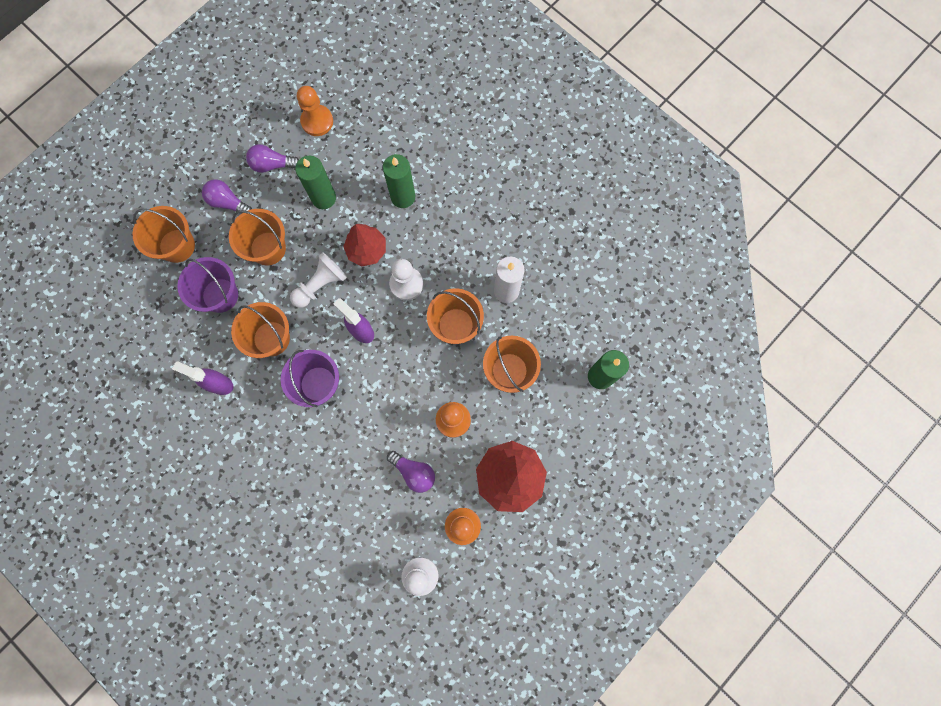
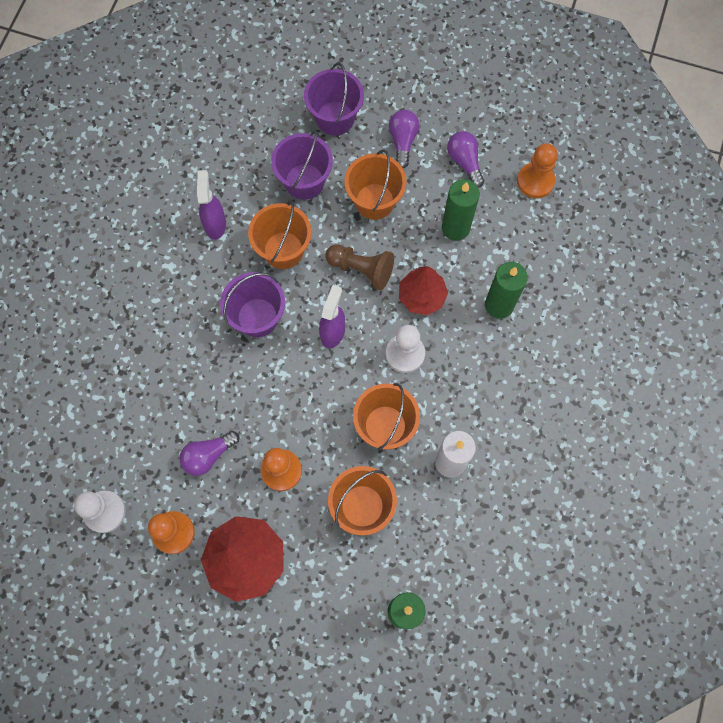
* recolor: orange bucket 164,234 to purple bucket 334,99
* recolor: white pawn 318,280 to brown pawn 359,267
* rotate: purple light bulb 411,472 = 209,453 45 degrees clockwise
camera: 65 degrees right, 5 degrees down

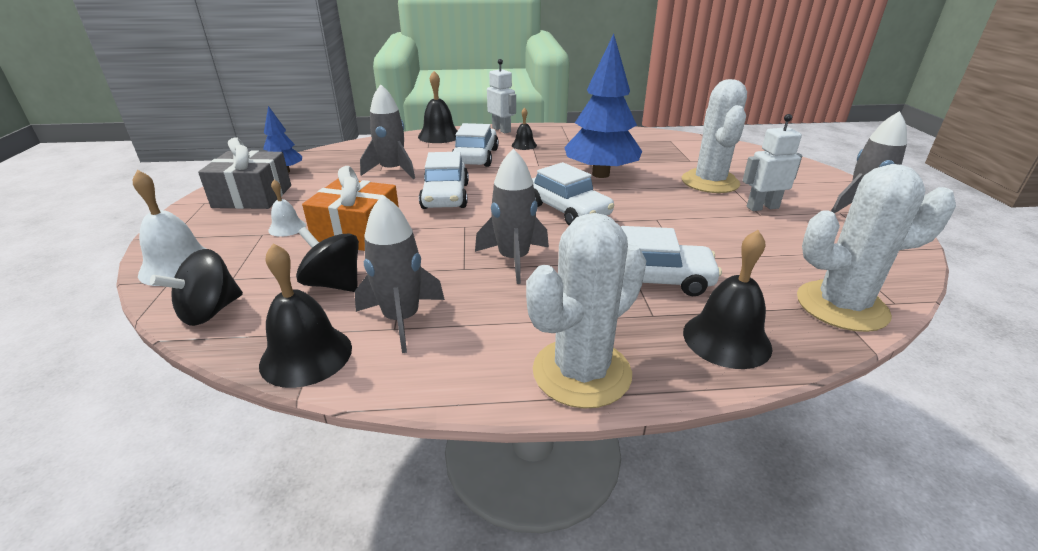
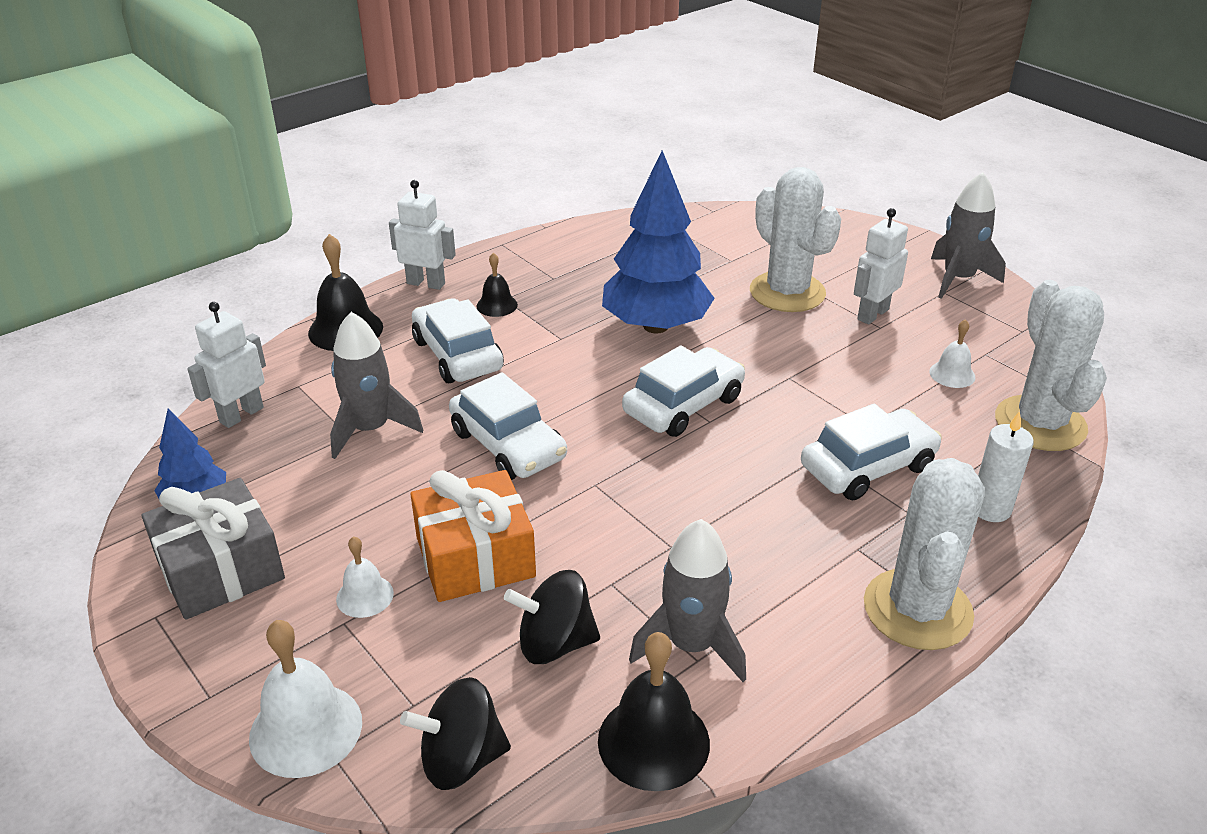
* rotate: black spinning top 196,287 = 455,733 75 degrees clockwise
* delete: grey rocket 512,216
* rotate: white car 573,193 = 683,391 60 degrees counterclockwise
* replace: black bell 728,299 to white candle 1006,466
* rotate: white cactus 876,248 = 1051,365 60 degrees counterclockwise
* insert: white robot 226,365
* insert: white bell 952,353
camera: 35 degrees left, 5 degrees up

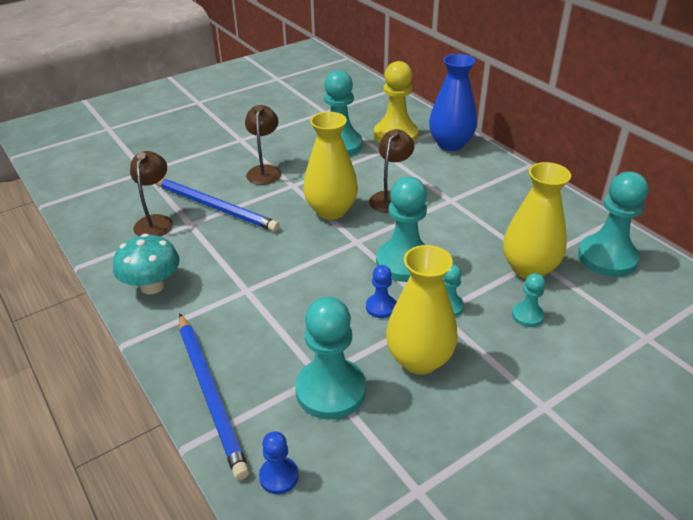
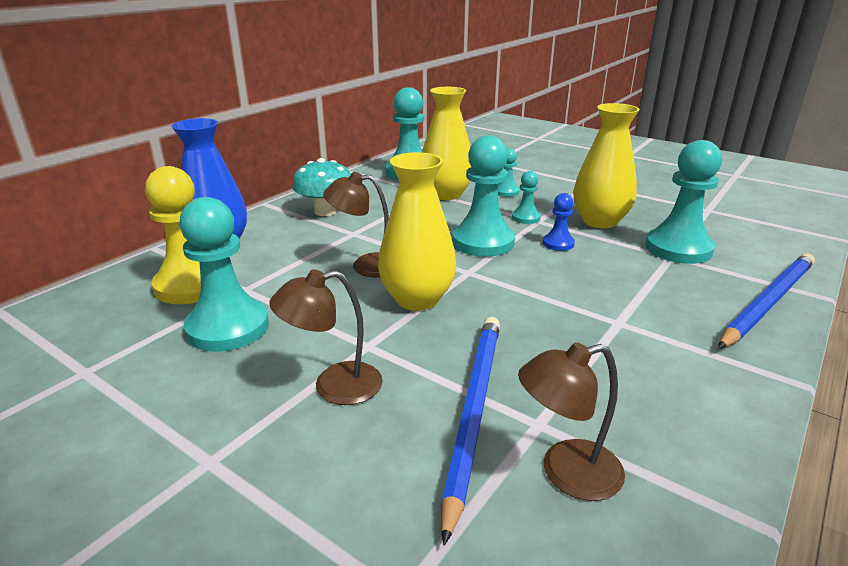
* move: turquoise mushroom 146,264 to 321,187
* delete: blue pawn 279,462
camera: 110 degrees left, 10 degrees down

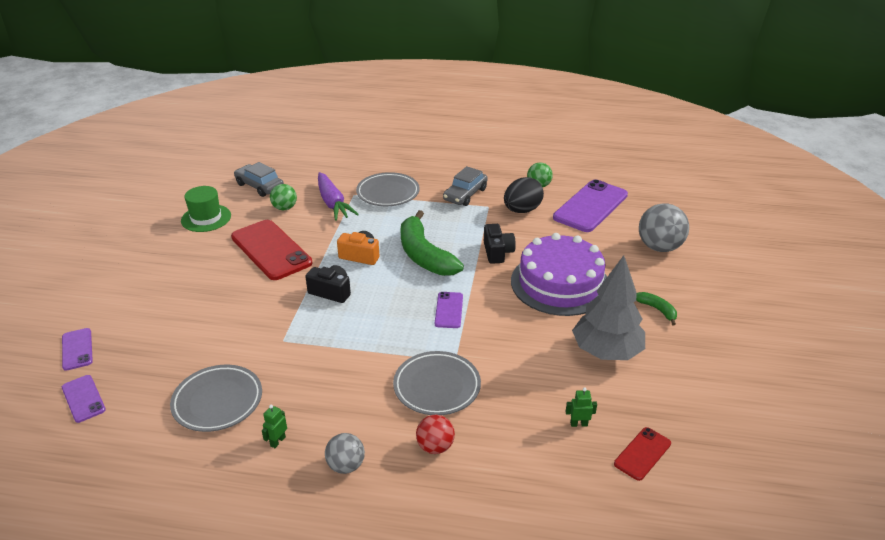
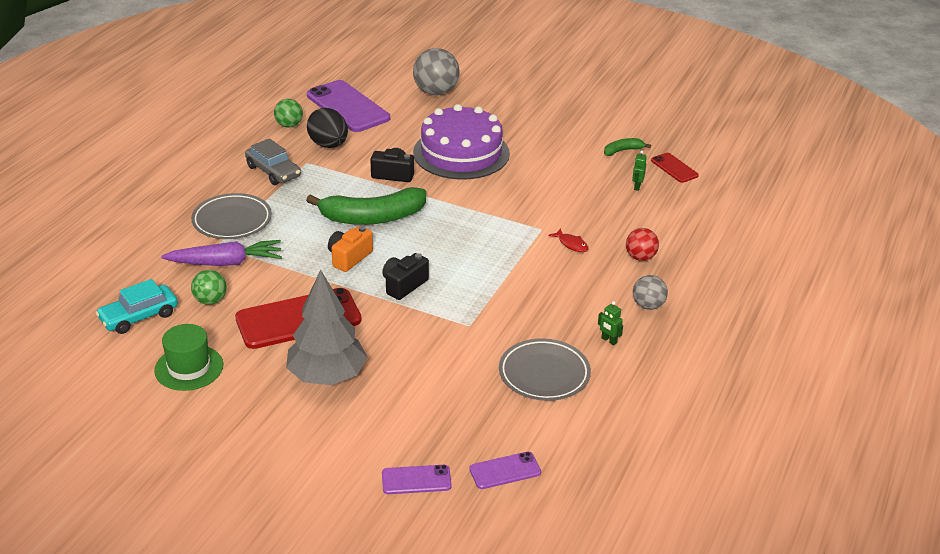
* recolor: grey car 259,179 to turquoise car 137,306
* replace: grey plate 437,383 to red fish 568,240
* delete: purple phone 449,310
* move: grey tree 608,307 to 327,327
* move: green banana 656,309 to 627,147
camera: 75 degrees left, 0 degrees up

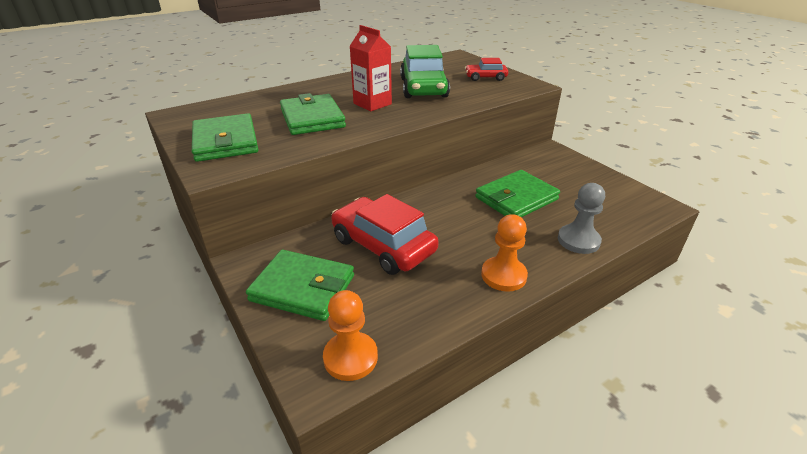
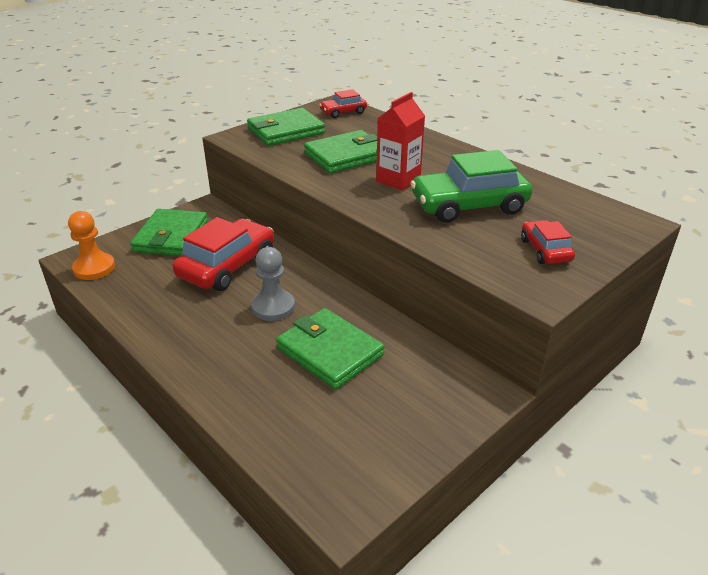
* delete: orange pawn 504,253
* move: grey pawn 581,218 to 273,284
* insert: red car 343,103
camera: 80 degrees right, 0 degrees up

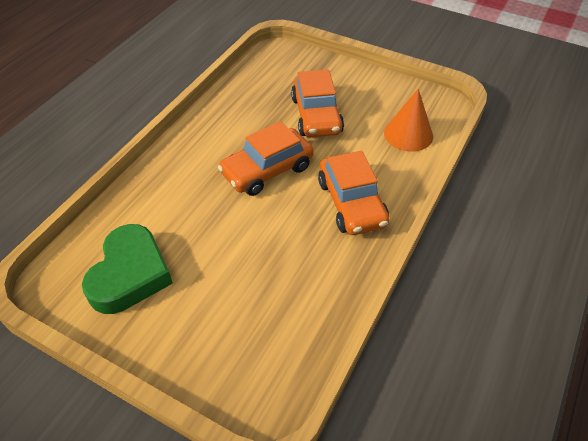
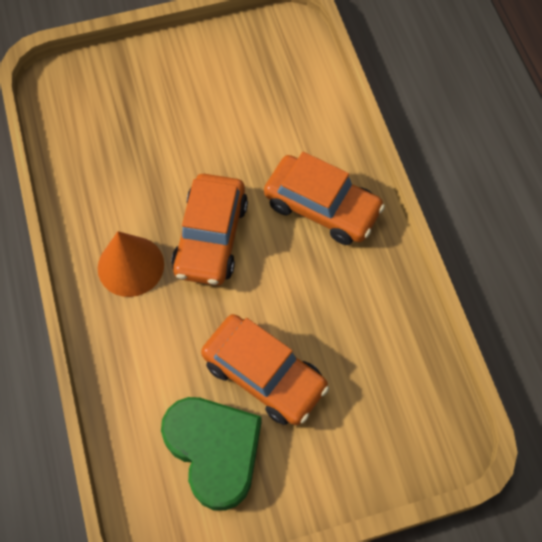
* move: orange car 317,103 to 265,369
* move: orange cone 408,120 to 131,264
camera: 45 degrees left, 15 degrees up

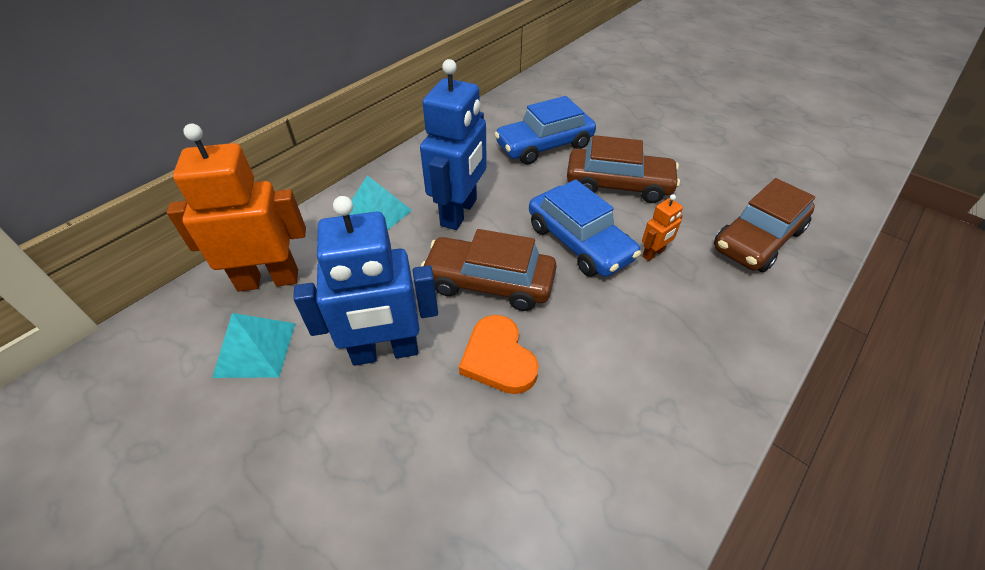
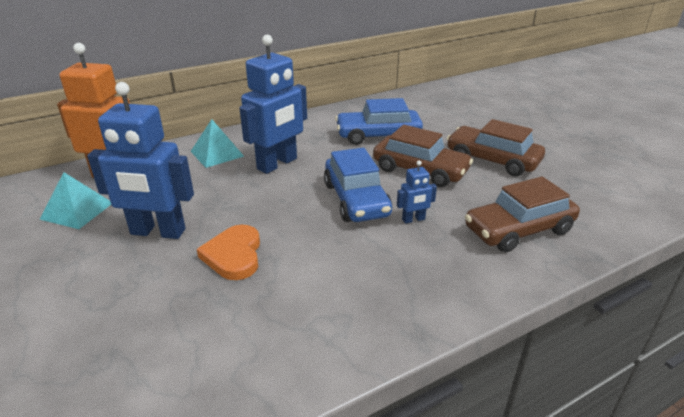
* move: brown car 489,270 to 496,148
* recolor: orange robot 662,227 to blue robot 417,192
camera: 20 degrees right, 15 degrees down

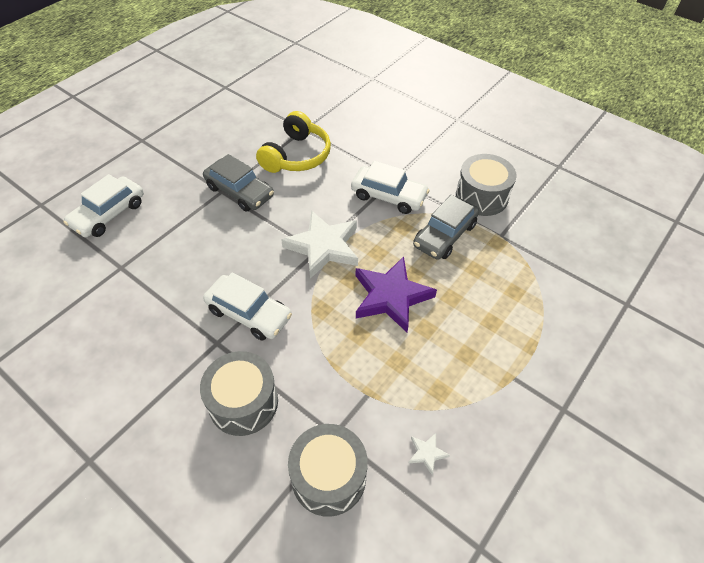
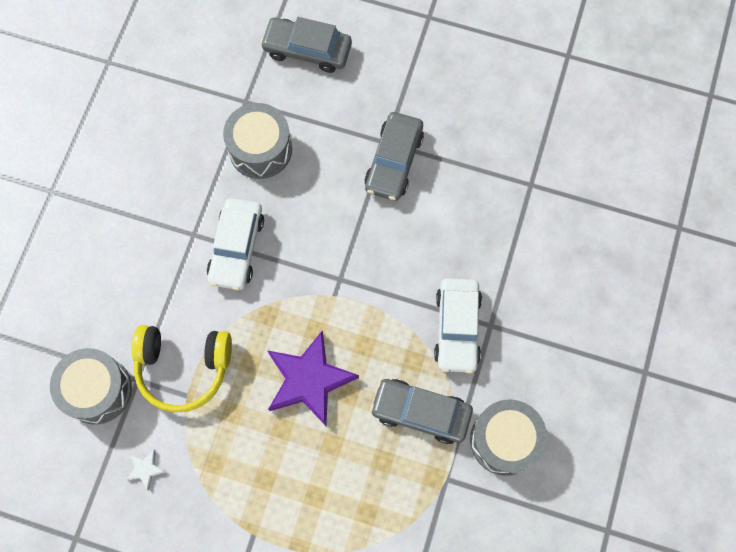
* recolor: white car 103,205 to grey car 306,45
* move: grey drum 239,393 to 257,141
* move: yellow headphones 293,142 to 182,369
* delete: white star 319,244
camera: 70 degrees right, 20 degrees up

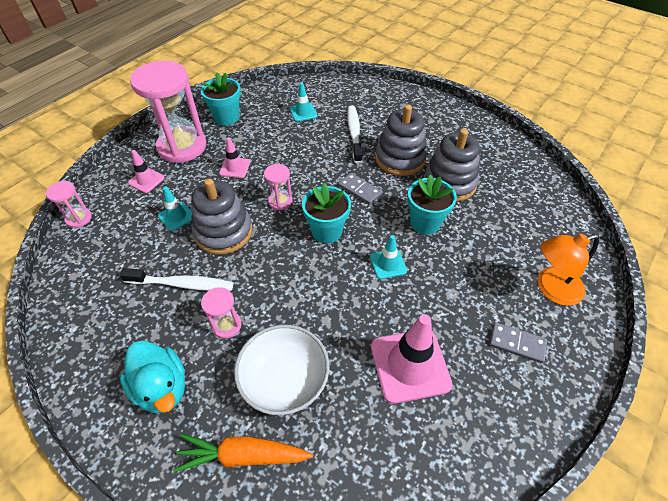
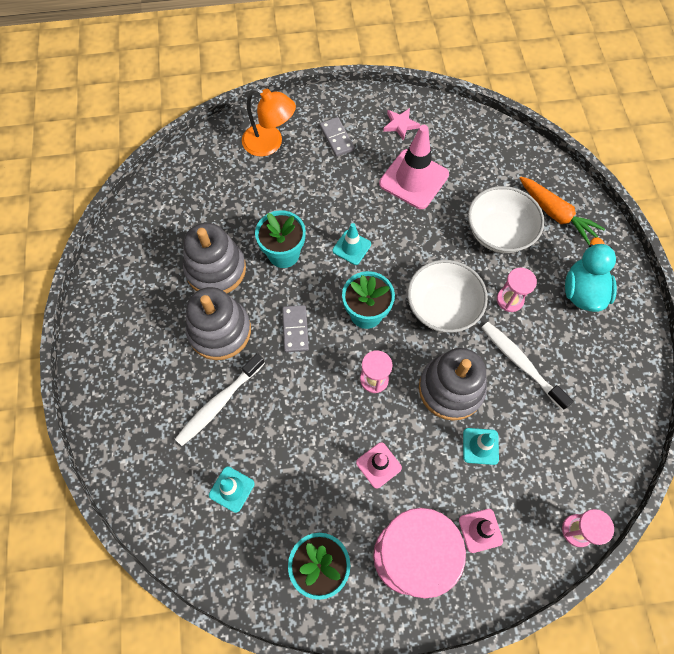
* insert: pink star 401,124
* insert: white bowl 447,296
camera: 135 degrees left, 15 degrees up

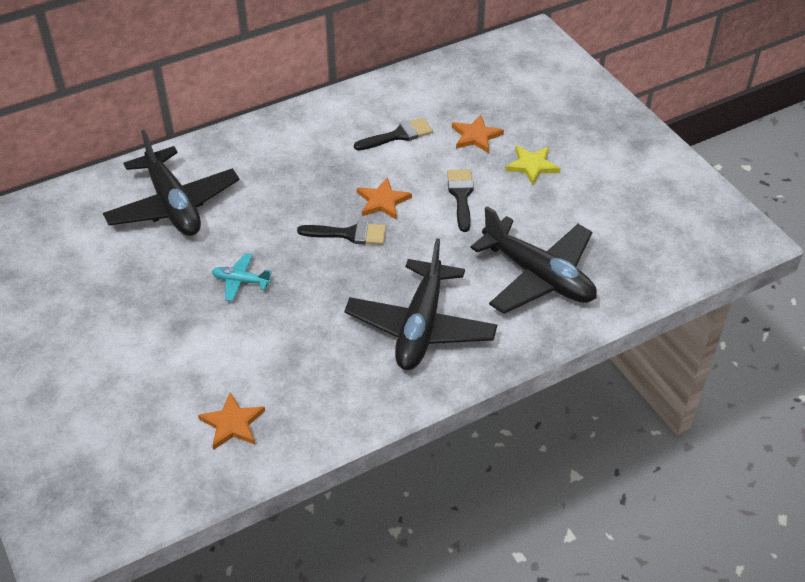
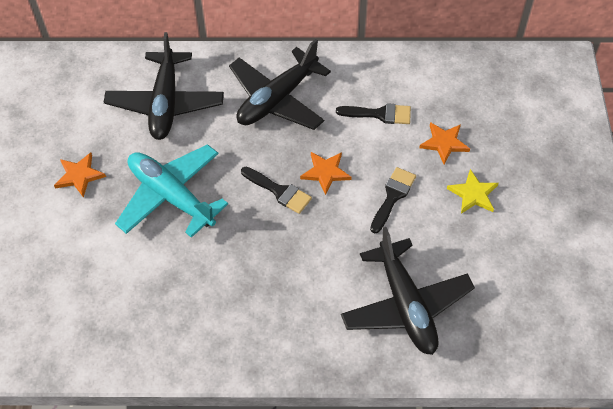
* move: orange star 231,421 to 80,175
* resize: turquoise plane 242,277 = 171,191 x2.26
* move: black plane 420,304 to 280,84
camera: 30 degrees right, 10 degrees up

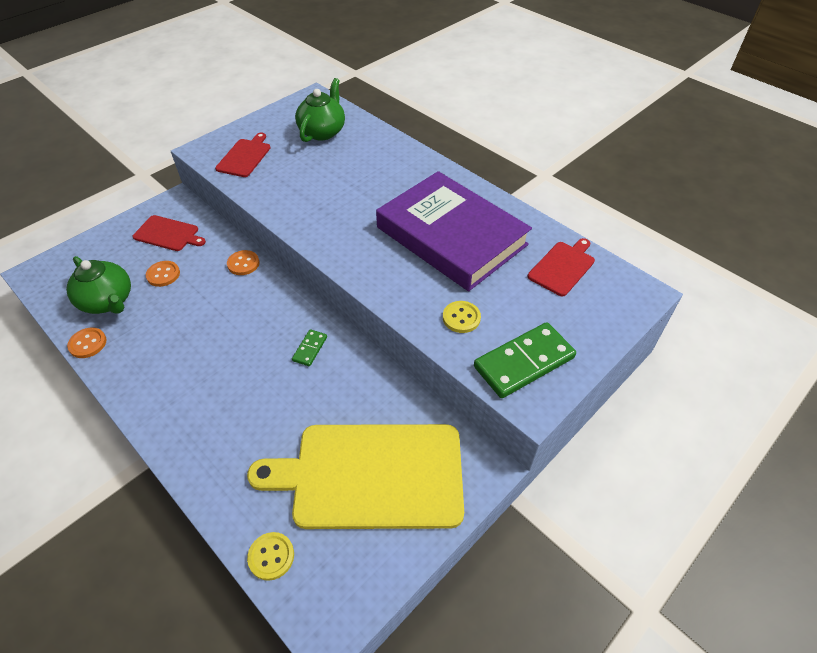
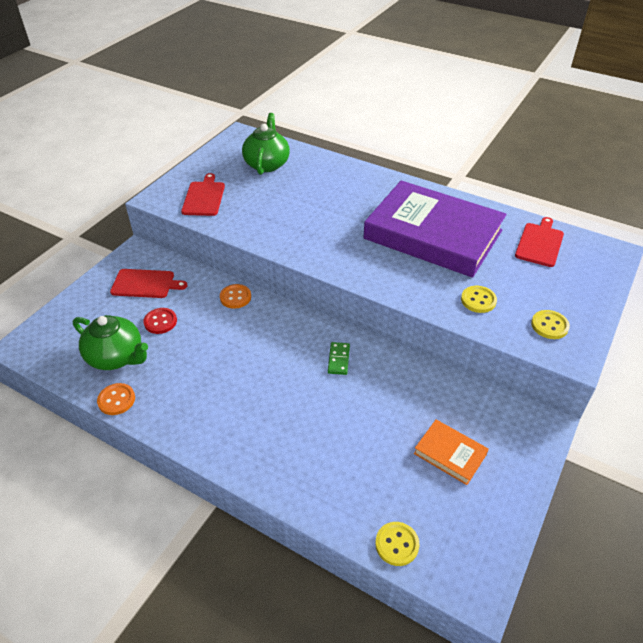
* recolor: orange button 163,274 to red button 160,321
* replace: yellow cutting board 355,476 to orange book 451,452
* replace: green domino 525,360 to yellow button 550,324
camera: 15 degrees left, 5 degrees down

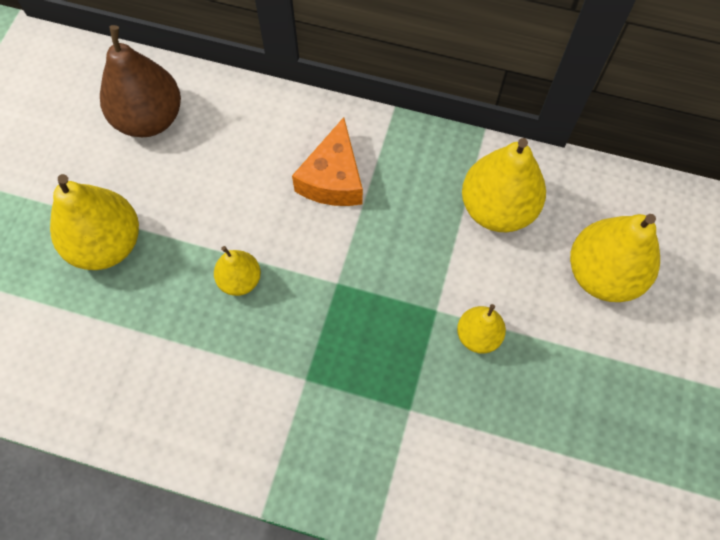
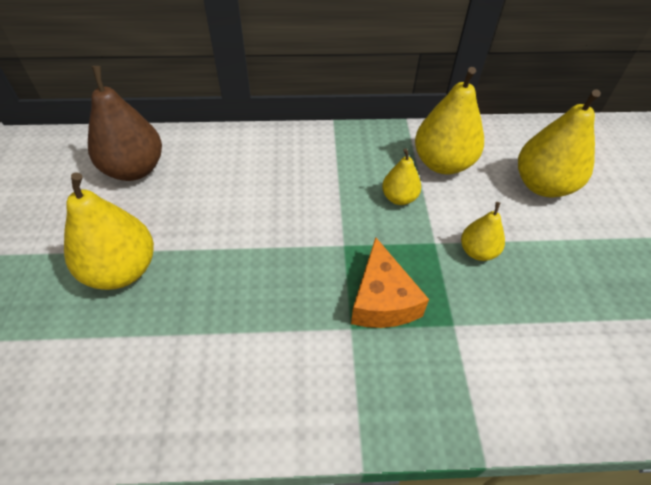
* move: yellow pear 237,271 to 401,177
* move: orange cheese 327,161 to 390,282
camera: 20 degrees left, 15 degrees down

